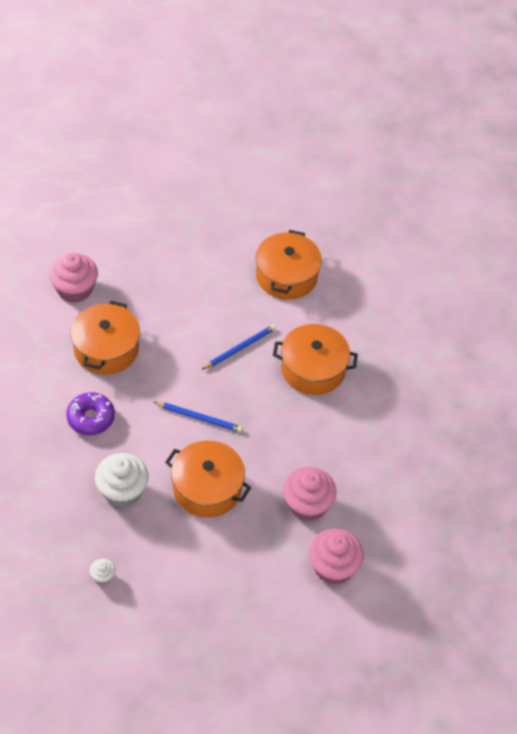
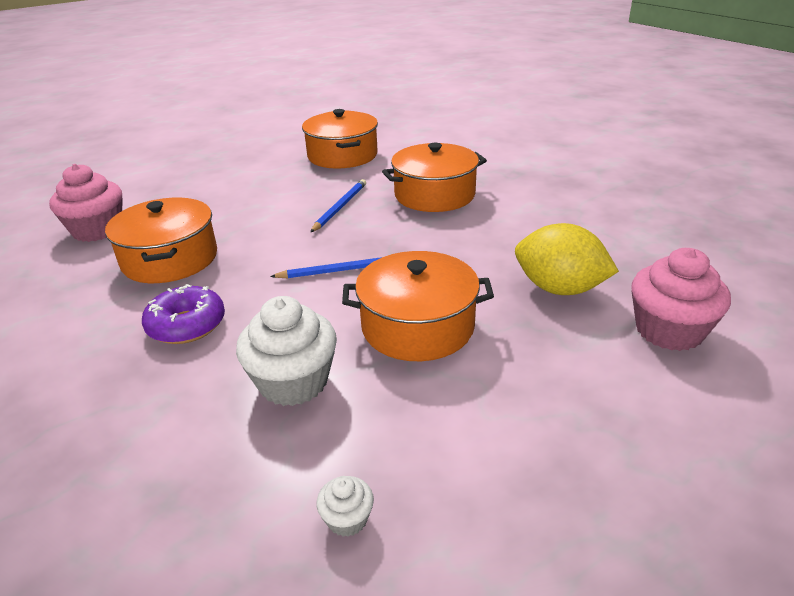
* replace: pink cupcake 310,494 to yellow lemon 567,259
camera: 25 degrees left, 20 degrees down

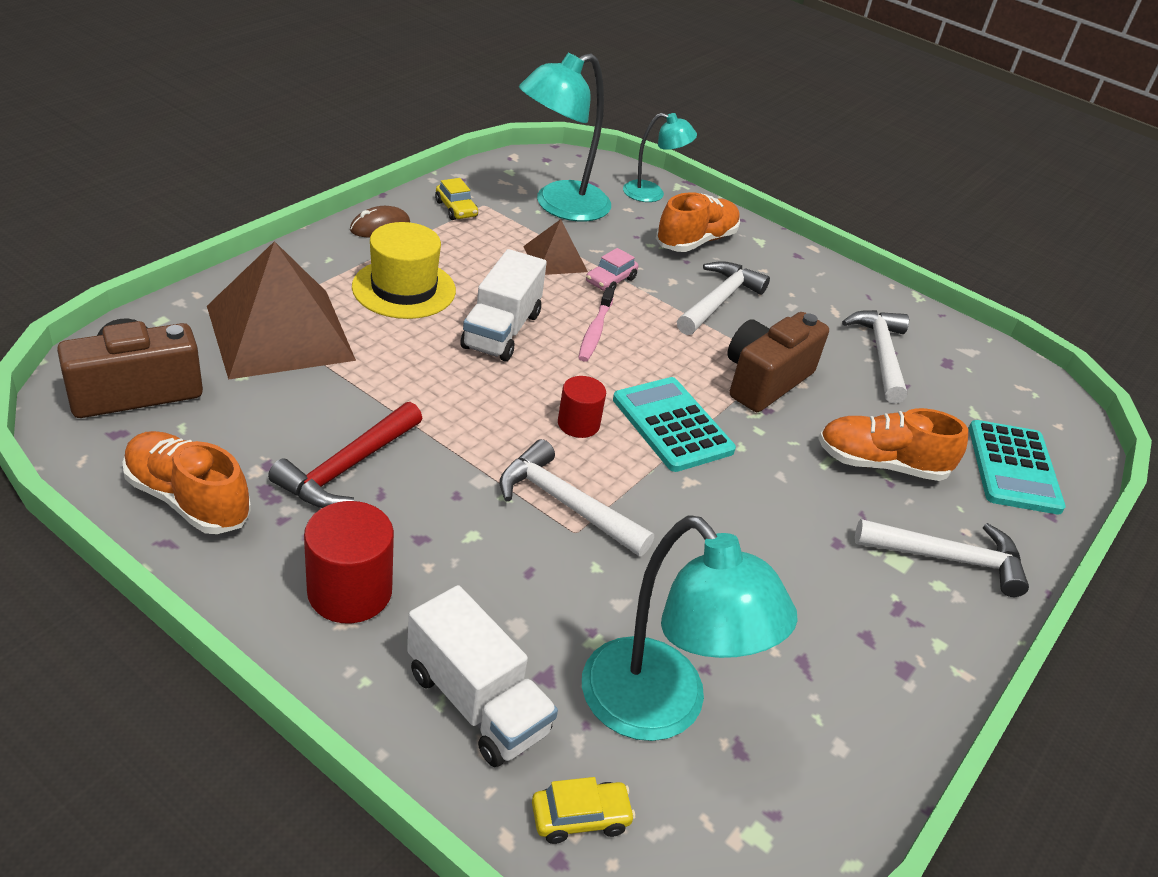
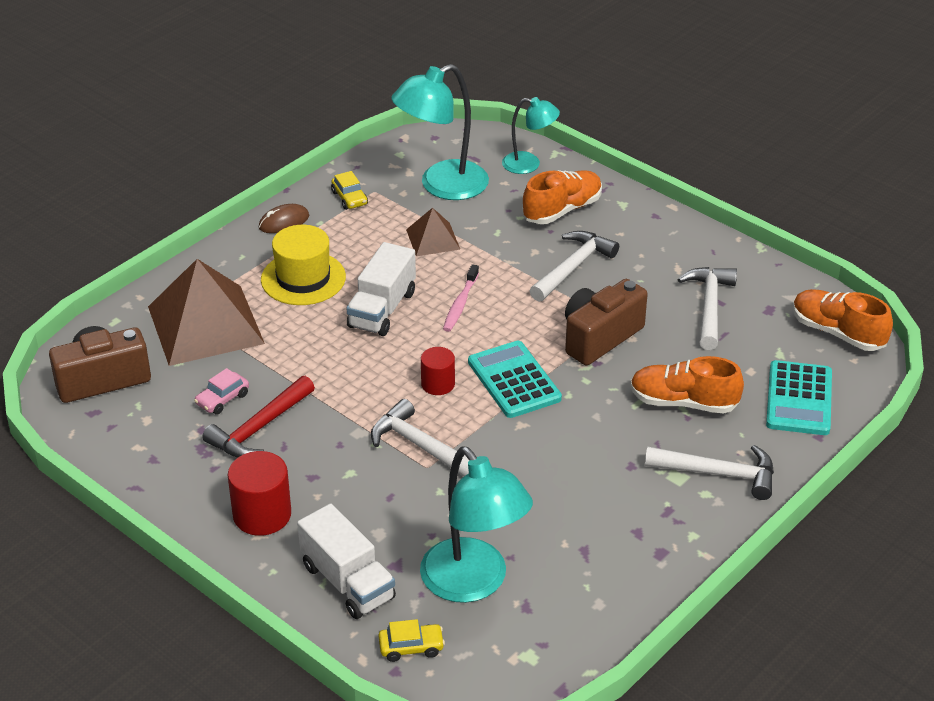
* move: orange shoe 187,482 to 843,320
* move: pink car 612,269 to 221,391
camera: 10 degrees right, 0 degrees up

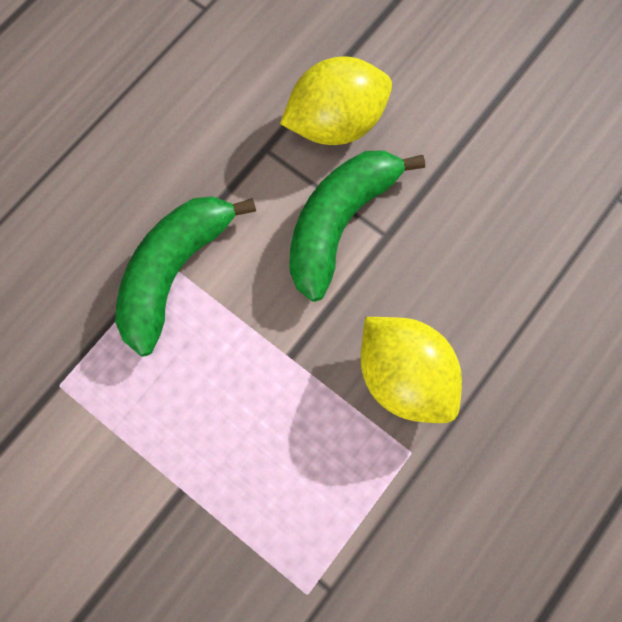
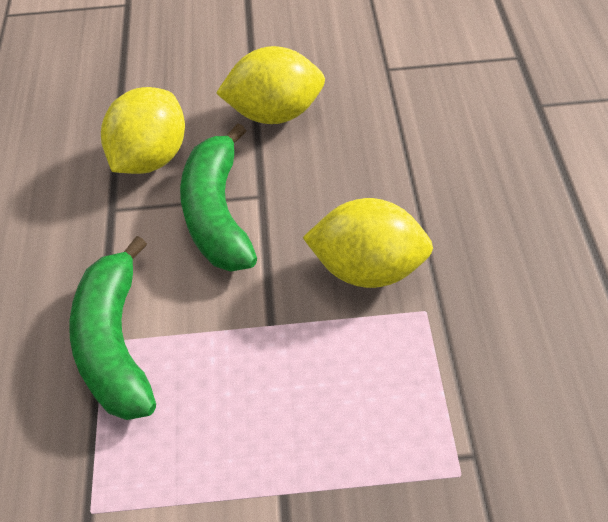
* insert: yellow lemon 270,85
camera: 40 degrees left, 20 degrees down

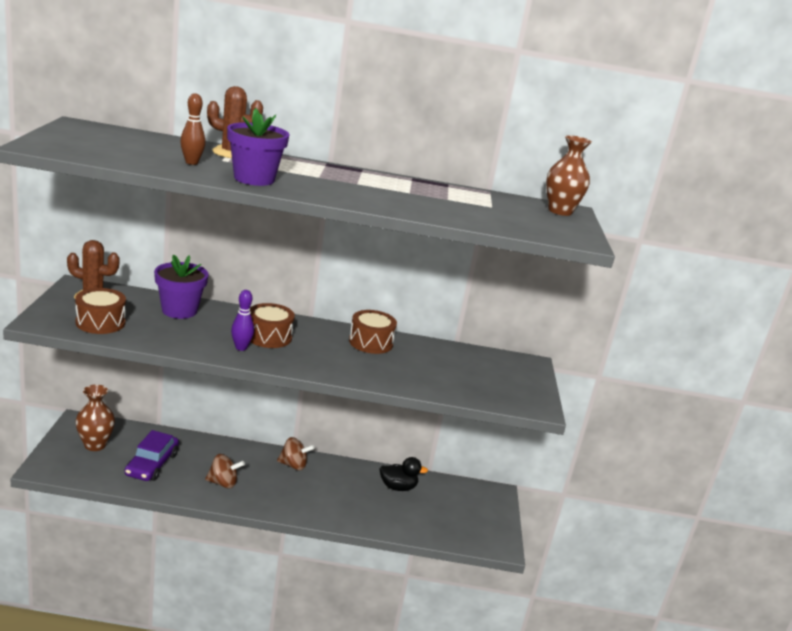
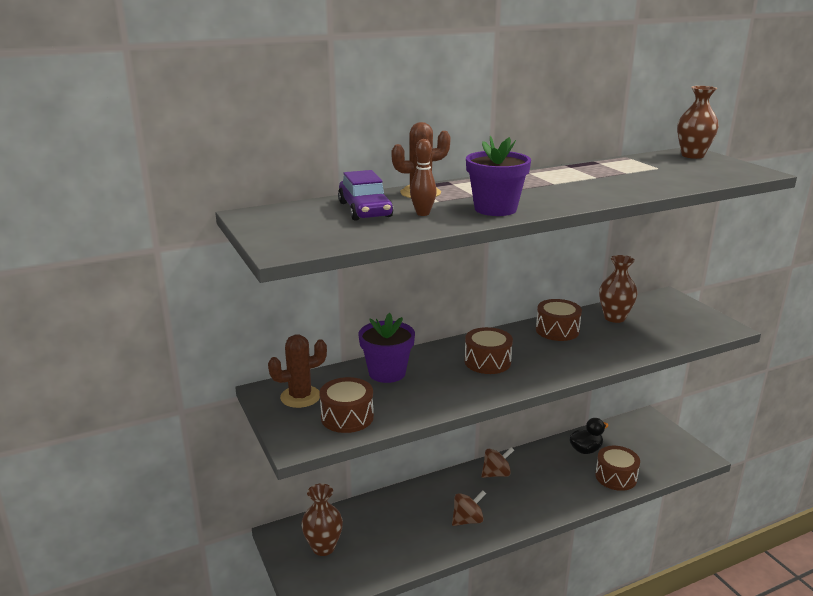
* move: purple car 152,455 to 365,195
* delete: purple bowling pin 242,320
* insert: brown drum 617,468
* insert: brown vase 618,289
camera: 25 degrees left, 0 degrees up

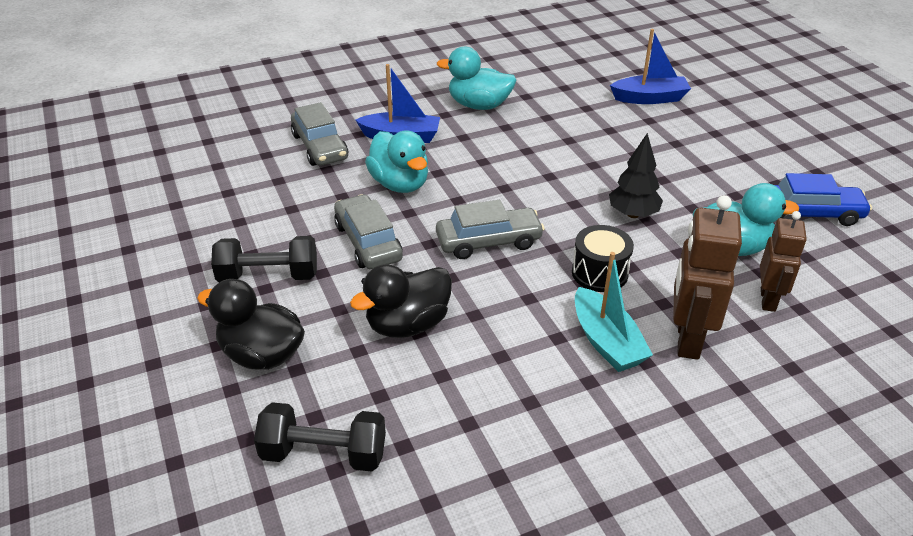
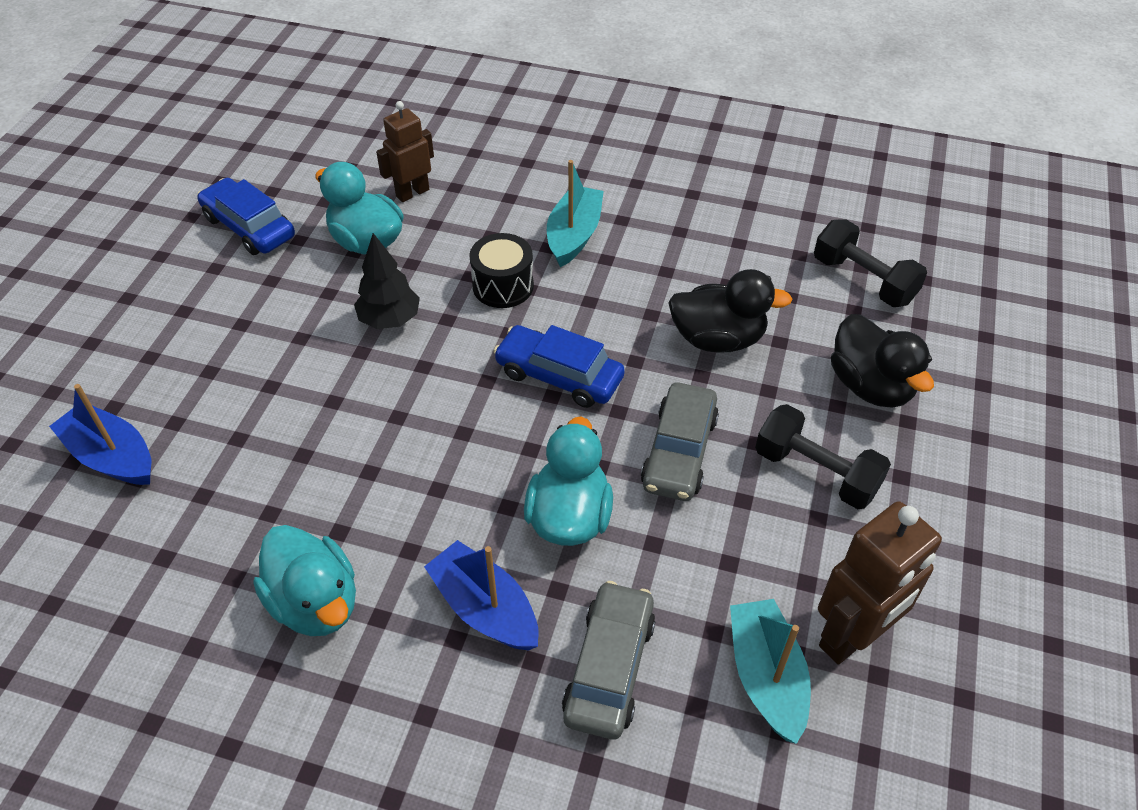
* recolor: grey car 490,229 to blue car 559,366
* move: brown robot 707,277 to 880,582
* insert: turquoise boat 770,671
camera: 140 degrees left, 10 degrees up

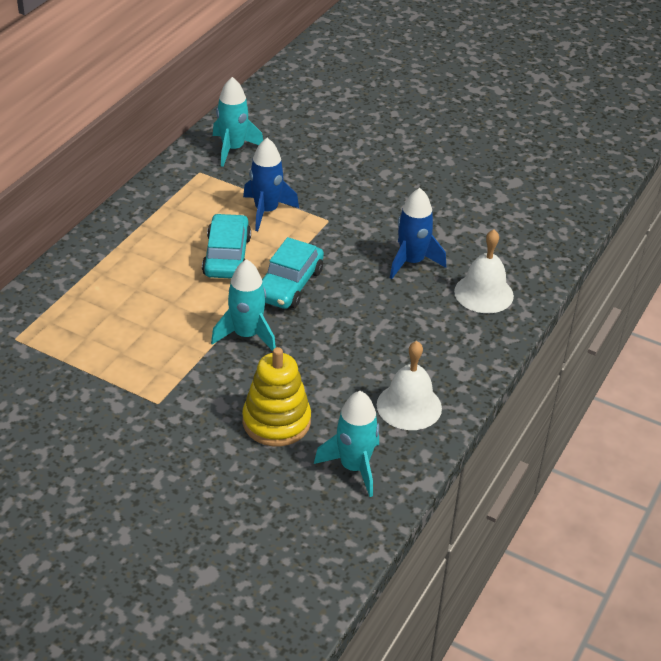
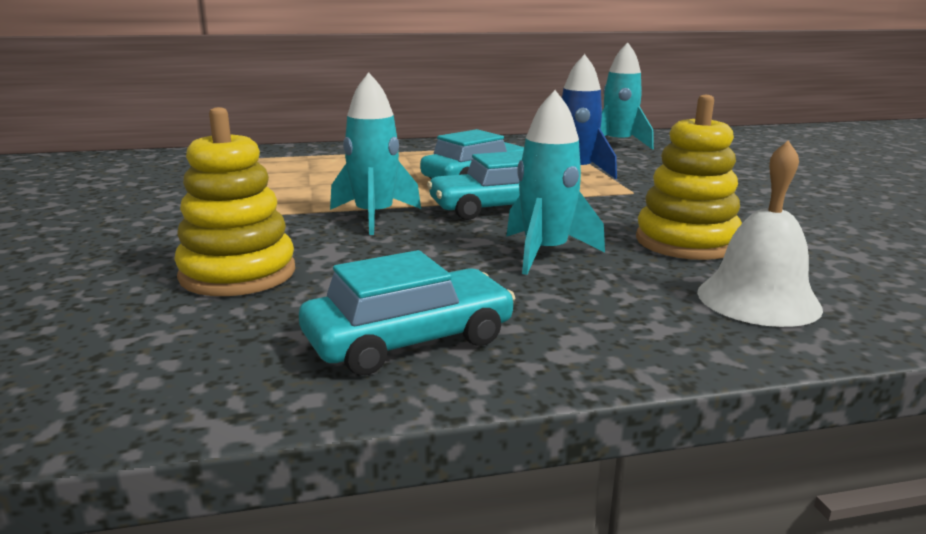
* move: turquoise rocket 346,444 to 555,182
* replace: white bell 409,385 to turquoise car 407,313
* replace: blue rocket 418,233 to yellow stacking toy 689,177
camera: 50 degrees right, 20 degrees down

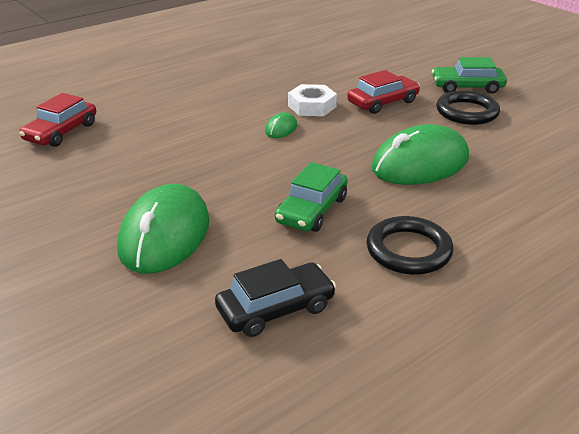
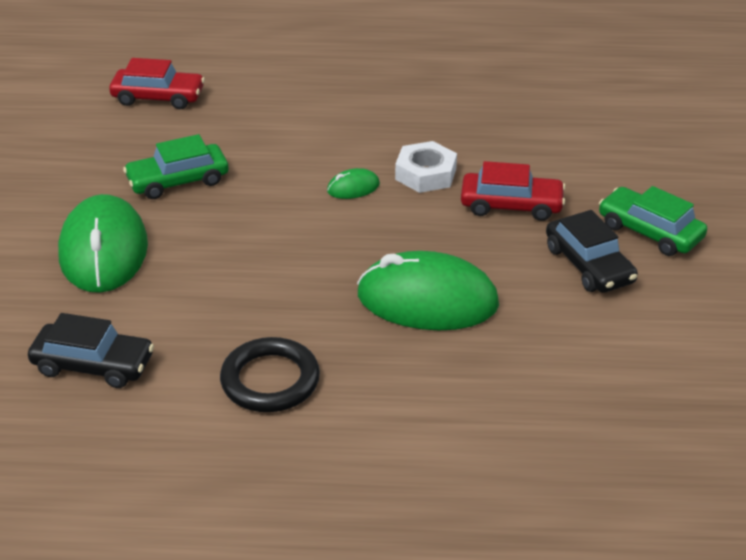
* rotate: red car 57,120 = 157,83 150 degrees counterclockwise
* rotate: green mouse 163,229 = 103,243 60 degrees counterclockwise
* move: green car 311,197 to 176,166
* replace: black ring 468,107 to black car 592,251
camera: 40 degrees right, 5 degrees up

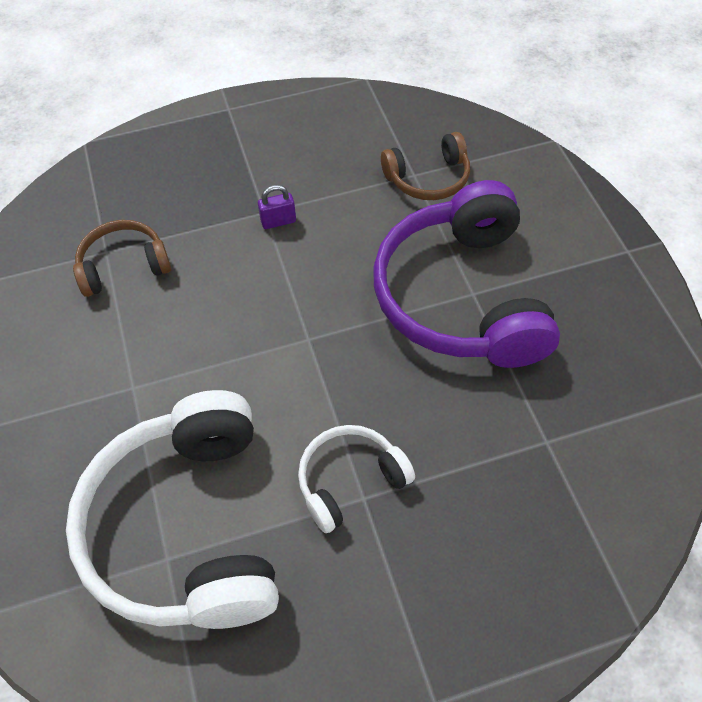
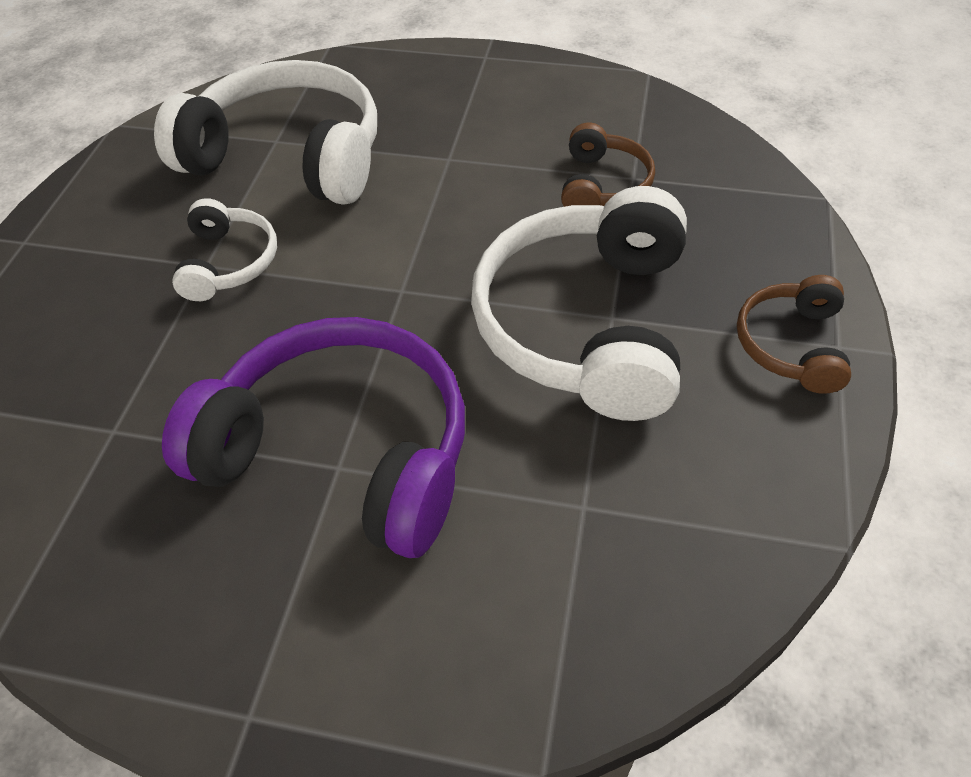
* replace: purple padlock 277,207 to white headphones 579,303
* move: brown headphones 425,166 to 794,334
camera: 120 degrees right, 5 degrees down

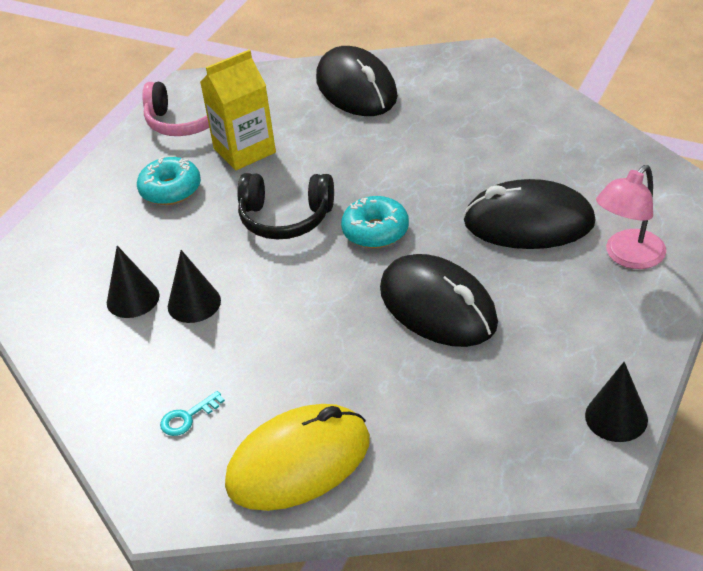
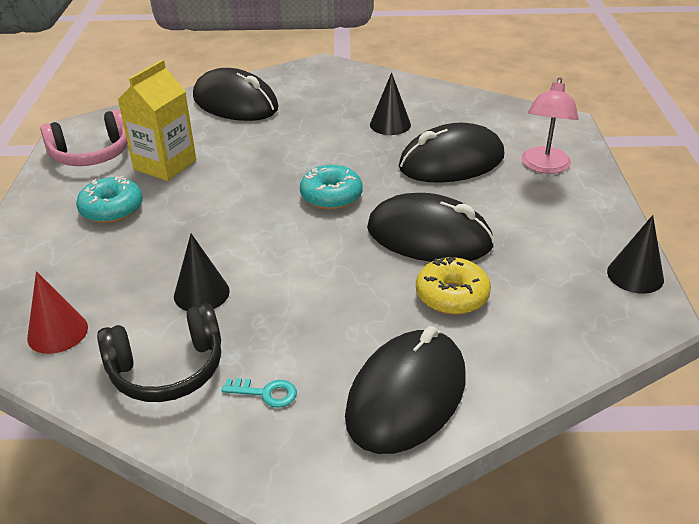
* move: black cone 133,282 to 390,104
* rotate: turquoise key 192,413 = 259,393 105 degrees counterclockwise
* recolor: yellow mouse 297,457 to black mouse 405,390
* move: black headphones 285,206 to 159,352
* insert: red cone 57,312
* insert: yellow donut 453,286
camera: 30 degrees left, 5 degrees down

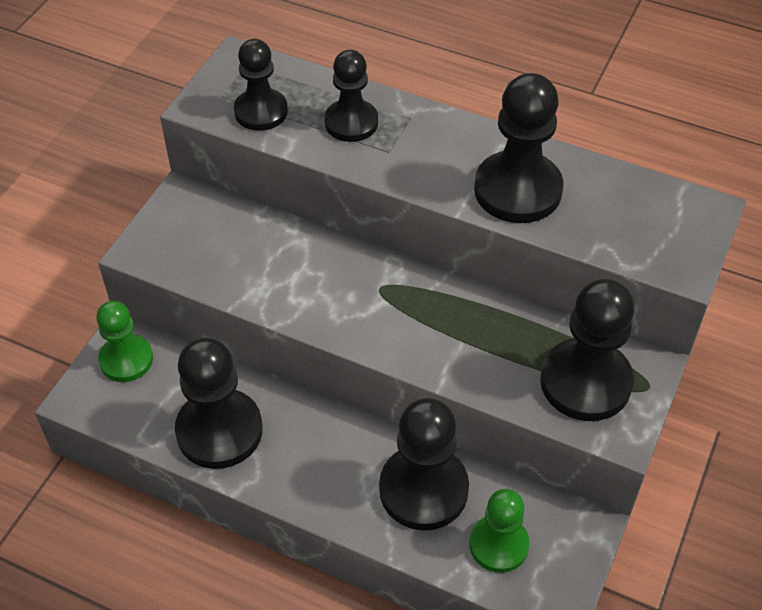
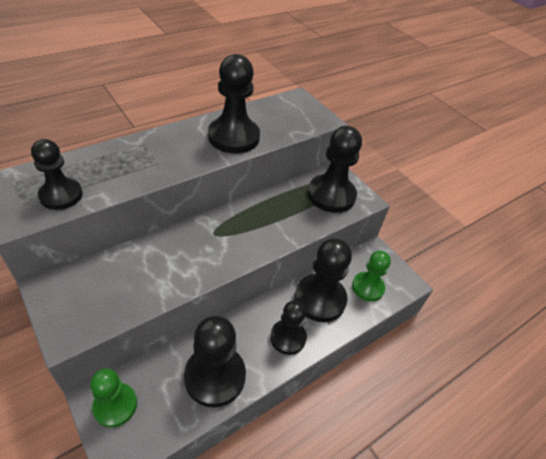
* move: black pawn 351,96 to 288,328
camera: 65 degrees left, 5 degrees down

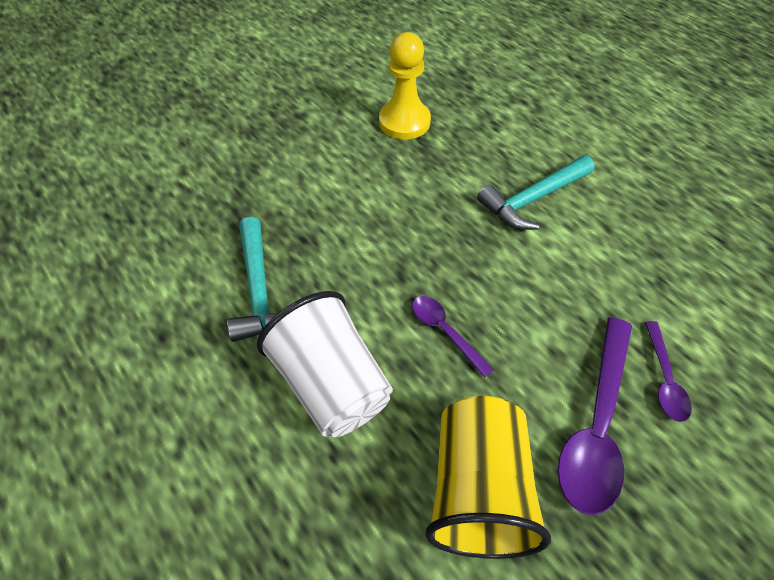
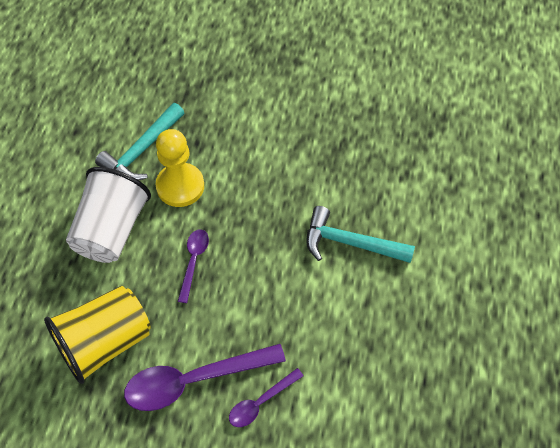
* move: yellow pawn 405,86 to 179,168
camera: 50 degrees right, 5 degrees up

